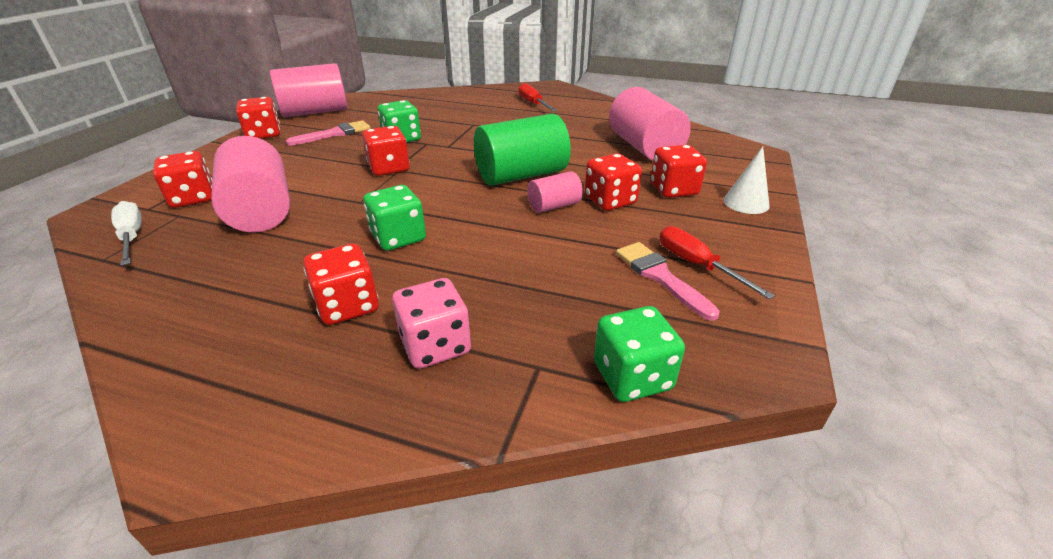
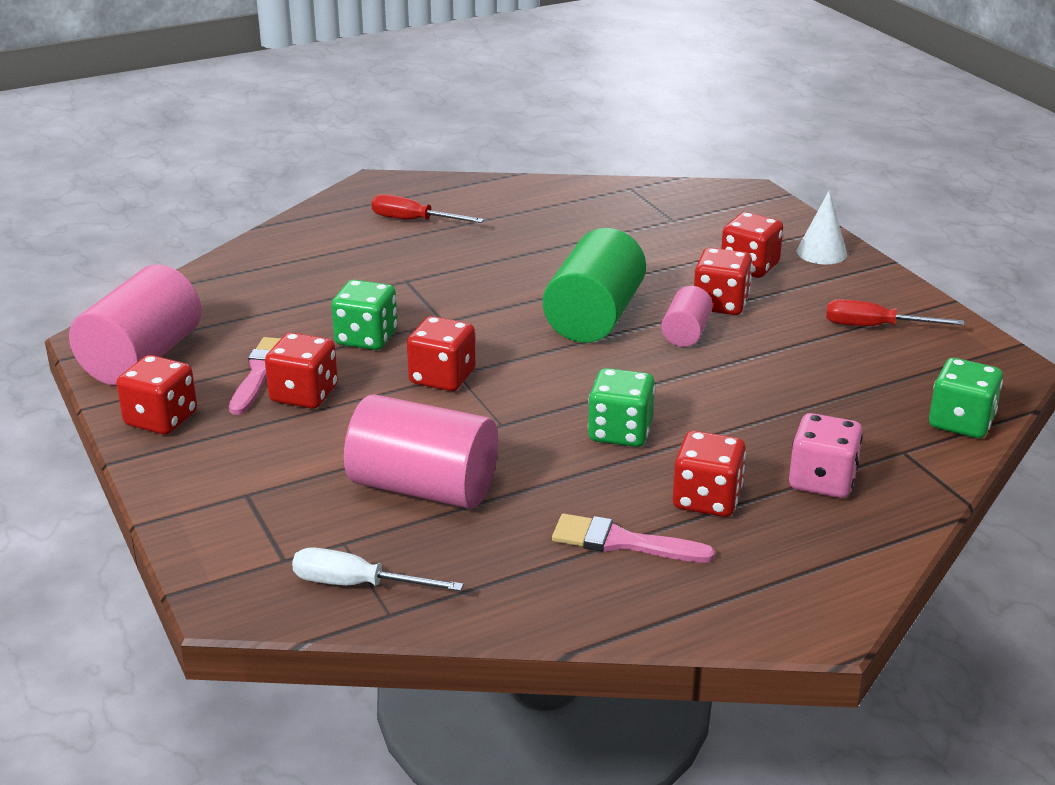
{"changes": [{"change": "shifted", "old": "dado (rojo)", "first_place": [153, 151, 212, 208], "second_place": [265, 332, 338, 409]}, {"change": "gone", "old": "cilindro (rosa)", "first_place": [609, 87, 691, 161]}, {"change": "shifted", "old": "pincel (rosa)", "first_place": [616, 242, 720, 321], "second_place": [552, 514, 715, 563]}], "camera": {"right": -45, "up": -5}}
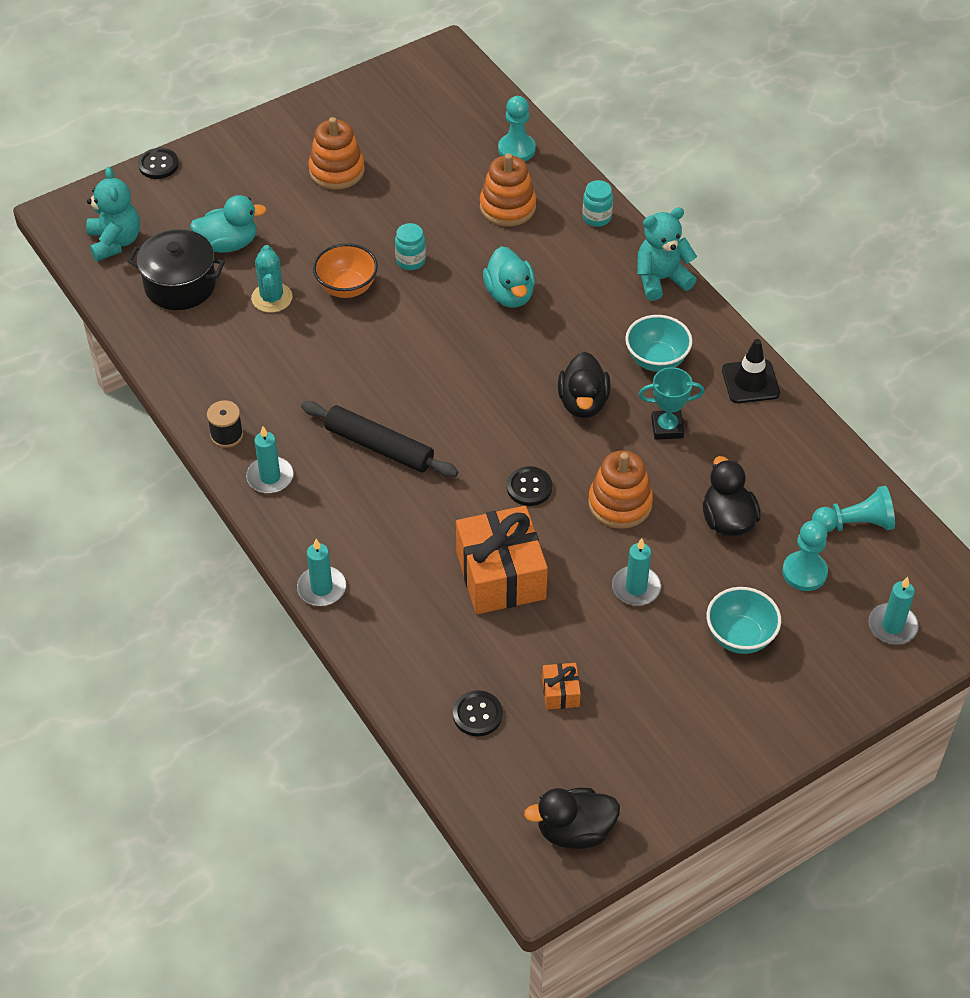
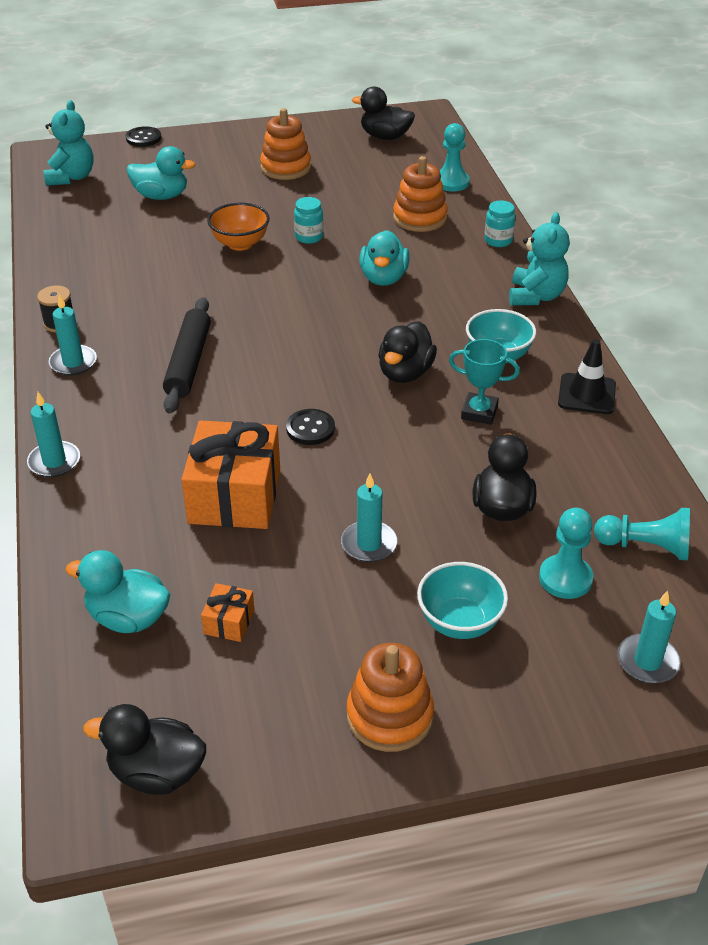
{"changes": [{"change": "gone", "old": "olla (negro)", "first_place": [128, 229, 225, 310]}, {"change": "gone", "old": "cactus (turquesa)", "first_place": [251, 245, 293, 313]}, {"change": "rotated", "old": "rodillo (negro)", "first_place": [301, 401, 458, 477], "second_place": [163, 297, 211, 414], "degrees": 45}, {"change": "swapped", "old": "botón (negro)", "new": "pato (turquesa)", "first_place": [453, 690, 503, 736], "second_place": [66, 550, 170, 633]}, {"change": "shifted", "old": "juguete apilable (naranja)", "first_place": [588, 450, 653, 529], "second_place": [347, 643, 434, 752]}, {"change": "rotated", "old": "osito (turquesa)", "first_place": [637, 207, 697, 301], "second_place": [509, 212, 569, 305], "degrees": 105}, {"change": "new", "new": "pato (negro)", "second_place": [352, 86, 415, 140]}], "camera": {"right": 20, "up": -10}}
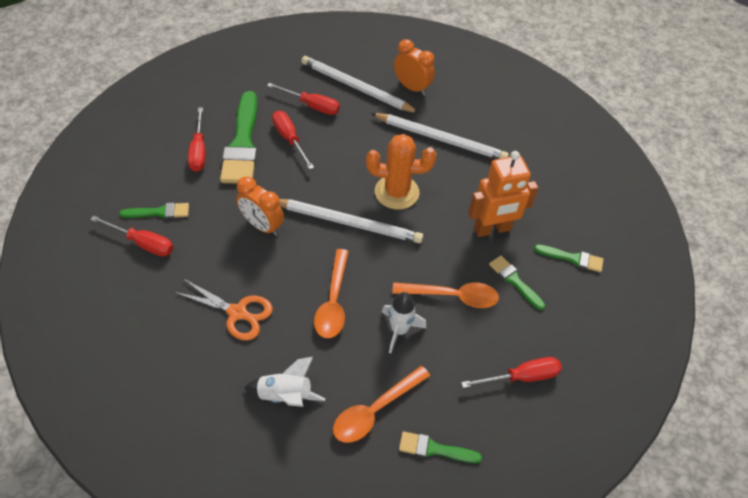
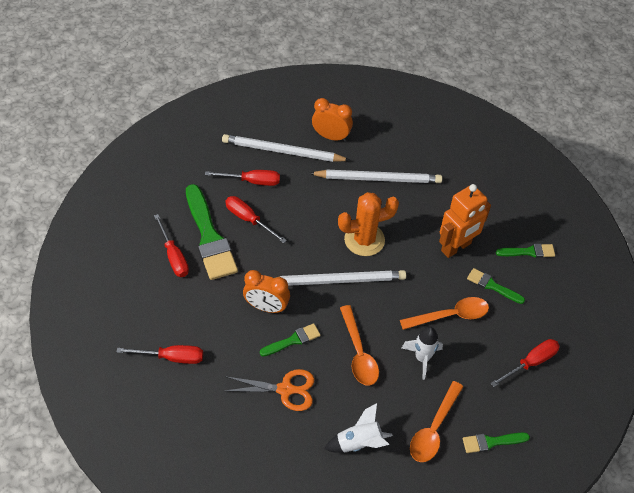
{"changes": [{"change": "shifted", "old": "pincel (verde)", "first_place": [119, 203, 189, 219], "second_place": [260, 323, 321, 356]}], "camera": {"right": -20, "up": 0}}
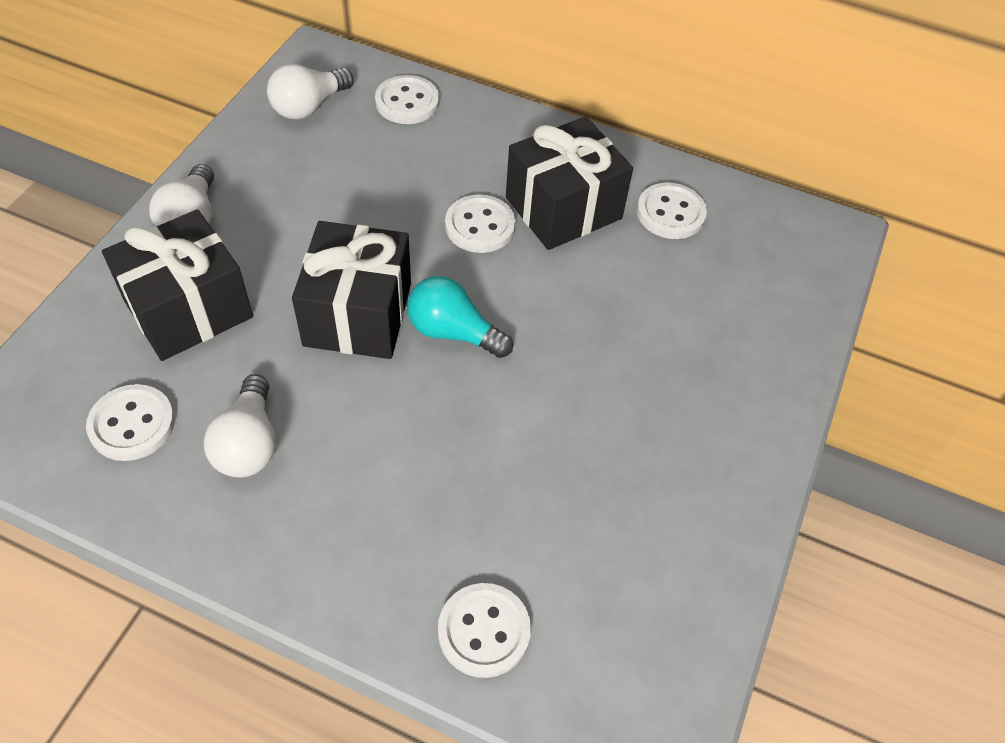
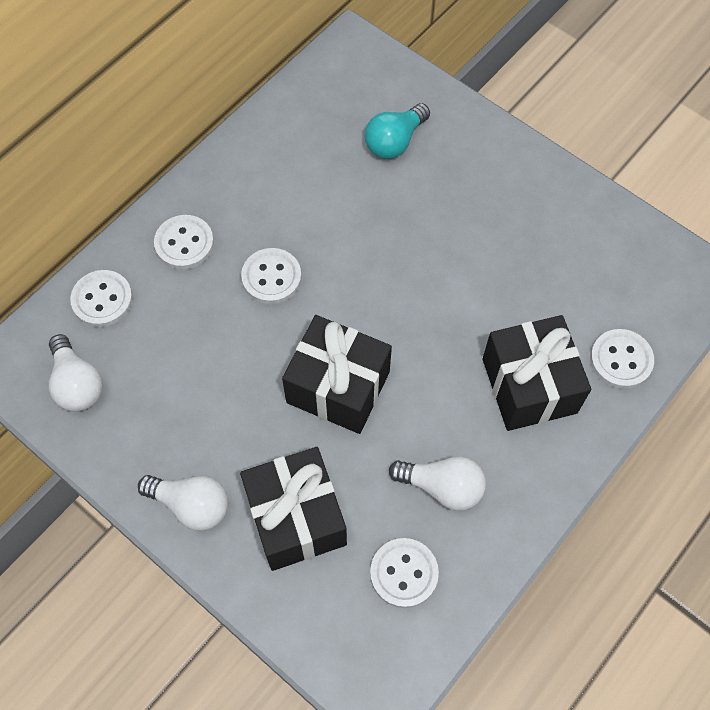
{"changes": [{"change": "shifted", "old": "bombilla (turquesa)", "first_place": [407, 276, 513, 358], "second_place": [365, 103, 430, 159]}, {"change": "shifted", "old": "regalo (negro)", "first_place": [506, 116, 633, 250], "second_place": [482, 315, 591, 431]}, {"change": "shifted", "old": "botón (blanco)", "first_place": [637, 183, 707, 239], "second_place": [154, 215, 214, 269]}], "camera": {"right": -70, "up": 10}}
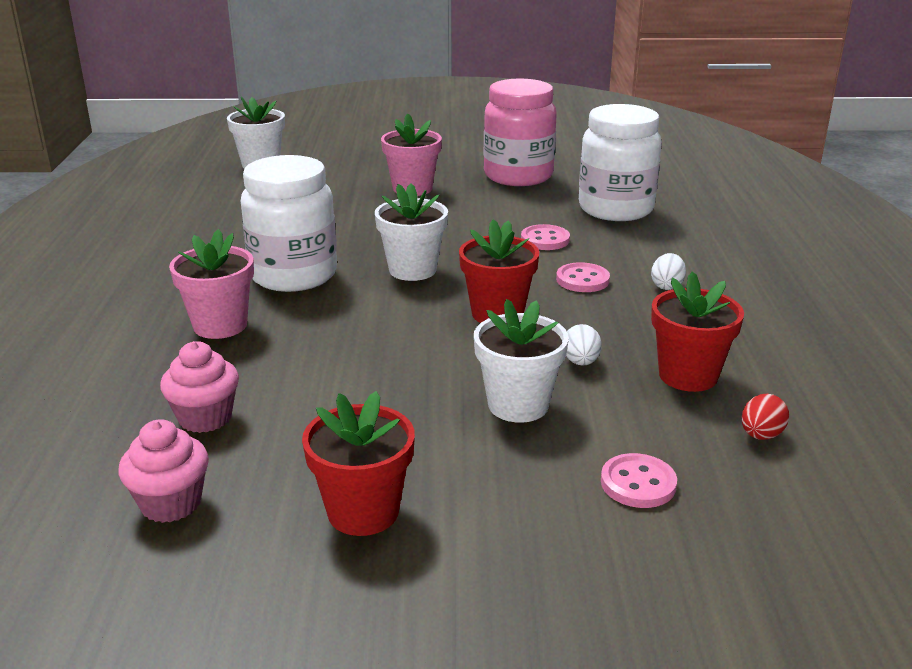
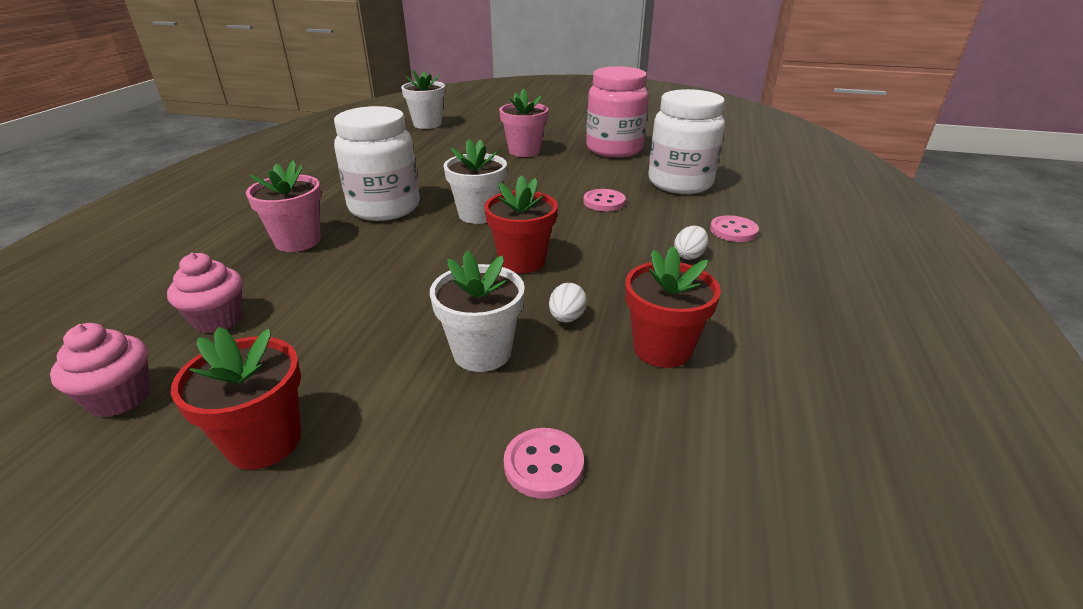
{"changes": [{"change": "shifted", "old": "botón (rosa)", "first_place": [556, 262, 610, 292], "second_place": [710, 215, 759, 242]}, {"change": "gone", "old": "huevo (rojo)", "first_place": [742, 394, 789, 440]}], "camera": {"right": 15, "up": 5}}
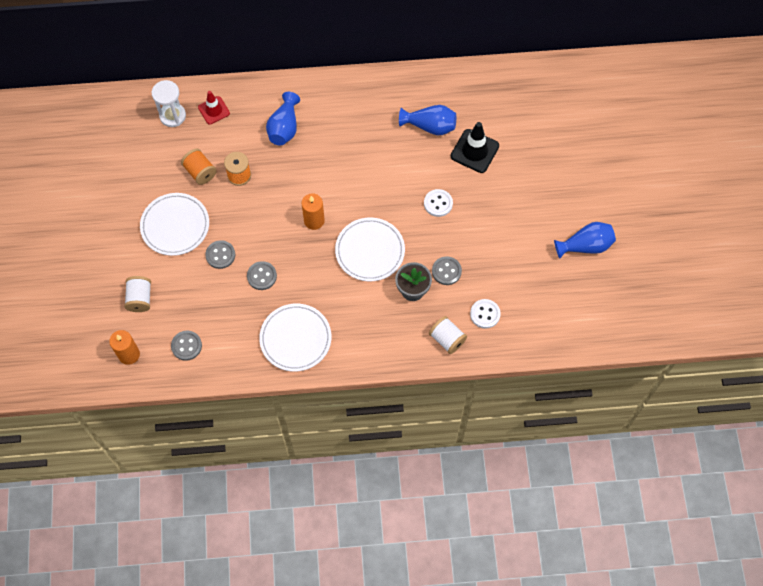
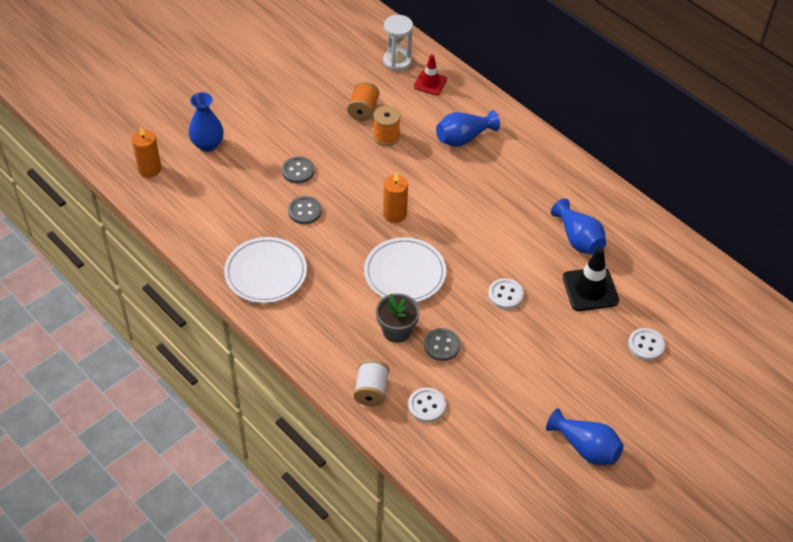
{"changes": [{"change": "swapped", "old": "carrete (blanco)", "new": "florero (azul)", "first_place": [124, 276, 151, 312], "second_place": [189, 92, 224, 152]}, {"change": "gone", "old": "plato (blanco)", "first_place": [140, 193, 209, 256]}, {"change": "gone", "old": "botón (gris)", "first_place": [171, 331, 202, 361]}, {"change": "new", "new": "botón (blanco)", "second_place": [628, 328, 665, 361]}], "camera": {"right": 50, "up": -15}}
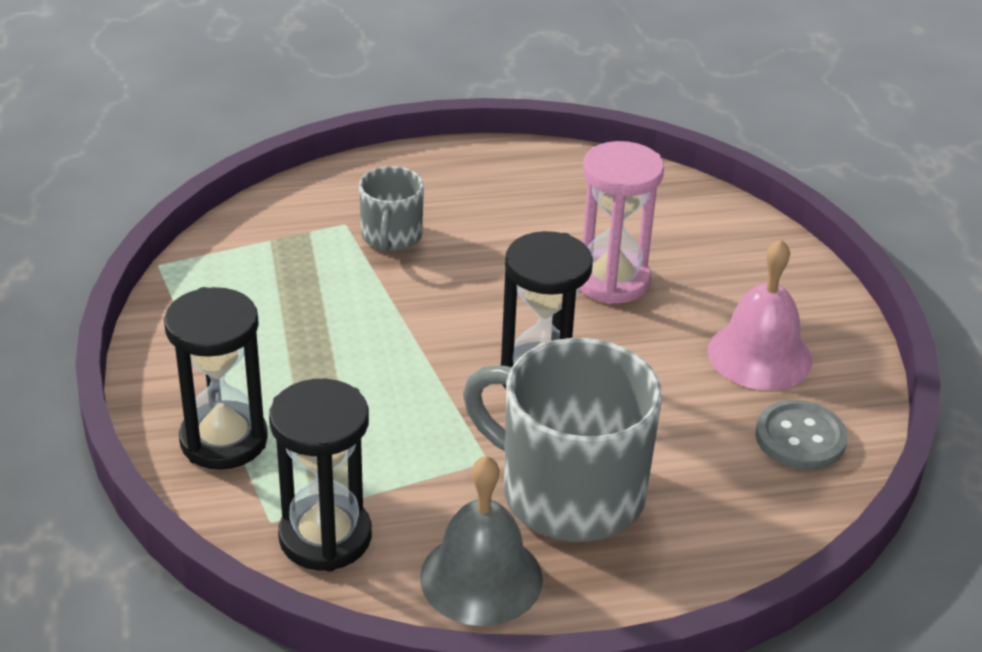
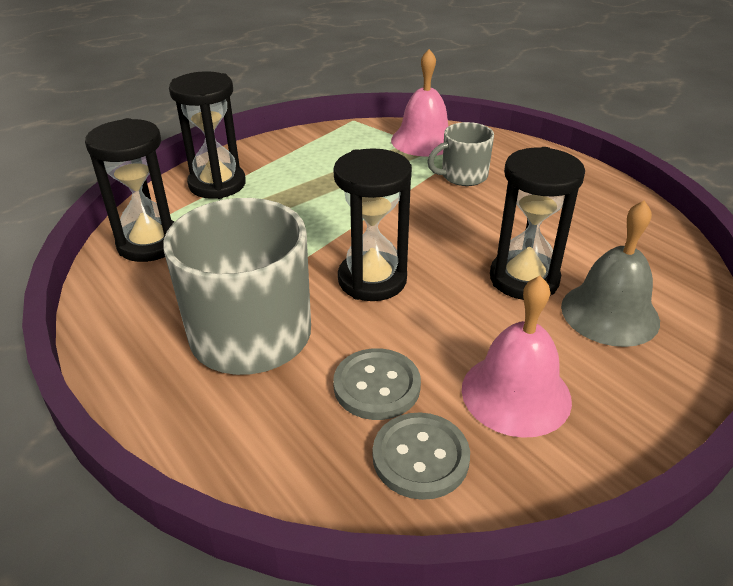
{"changes": [{"change": "shifted", "old": "campana (gris)", "first_place": [420, 455, 543, 626], "second_place": [561, 201, 660, 347]}, {"change": "repainted", "old": "reloj de arena (rosa)", "new": "reloj de arena (negro)", "first_place": [579, 141, 664, 304], "second_place": [490, 147, 585, 300]}, {"change": "new", "new": "botón (gris)", "second_place": [333, 348, 421, 420]}, {"change": "new", "new": "campana (rosa)", "second_place": [391, 49, 448, 156]}], "camera": {"right": 65, "up": 0}}
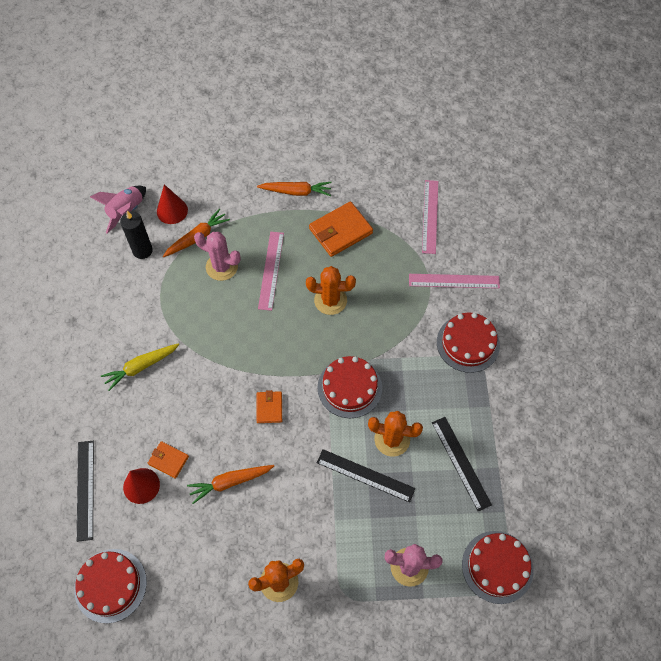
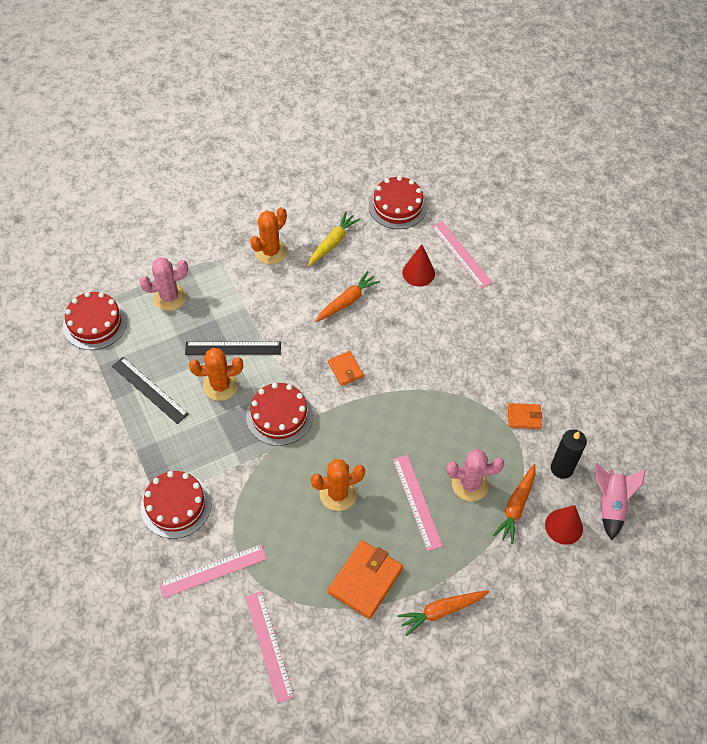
{"changes": [{"change": "repainted", "old": "regla (negro)", "new": "regla (rosa)", "first_place": [77, 441, 94, 542], "second_place": [431, 221, 493, 289]}, {"change": "shifted", "old": "zanahoria (amarillo)", "first_place": [100, 343, 180, 391], "second_place": [308, 211, 360, 266]}, {"change": "shifted", "old": "cartera (naranja)", "first_place": [148, 441, 189, 479], "second_place": [508, 403, 542, 429]}], "camera": {"right": 155, "up": -5}}
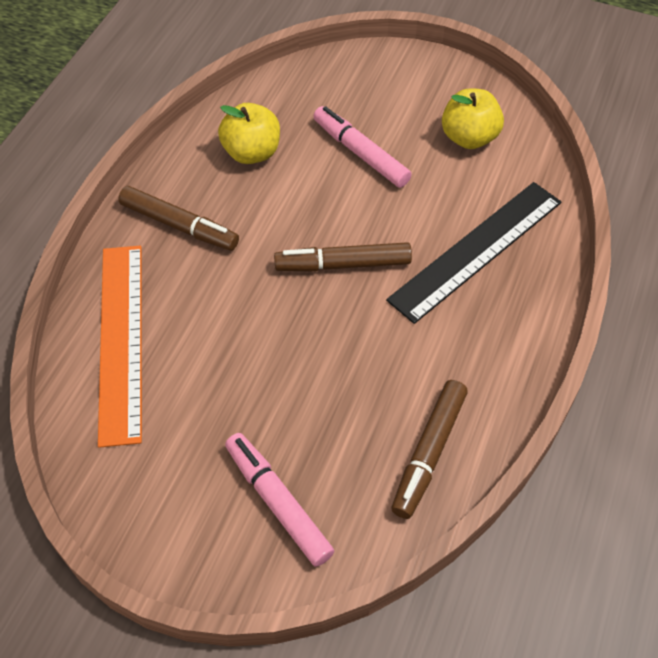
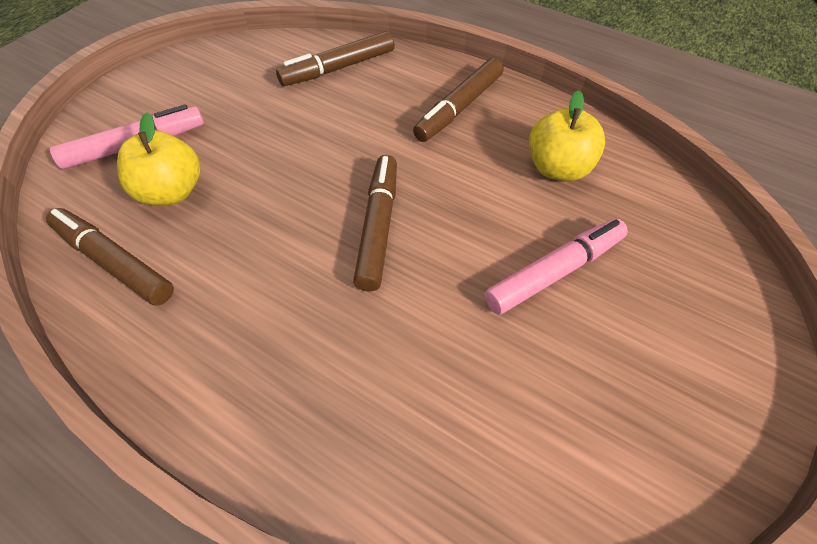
{"changes": [{"change": "swapped", "old": "regla (naranja)", "new": "rotulador (marrón)", "first_place": [98, 246, 142, 448], "second_place": [276, 31, 395, 86]}, {"change": "gone", "old": "regla (negro)", "first_place": [386, 182, 561, 324]}, {"change": "shifted", "old": "manzana (amarillo)", "first_place": [442, 88, 504, 149], "second_place": [117, 113, 200, 205]}], "camera": {"right": 100, "up": 0}}
